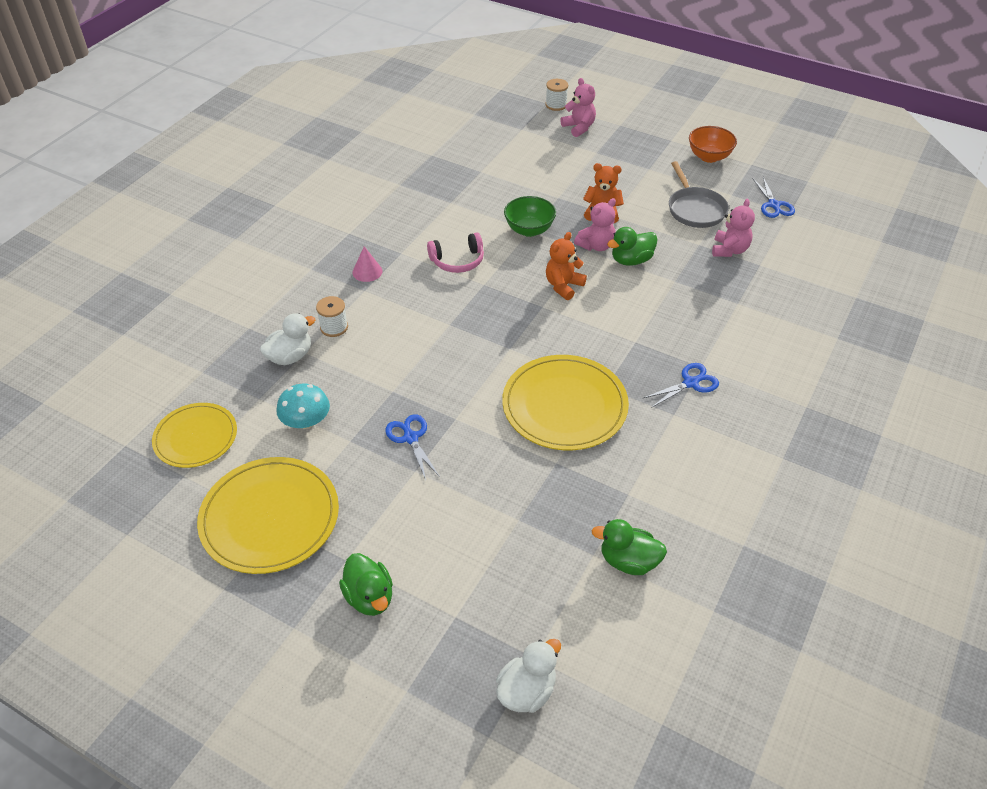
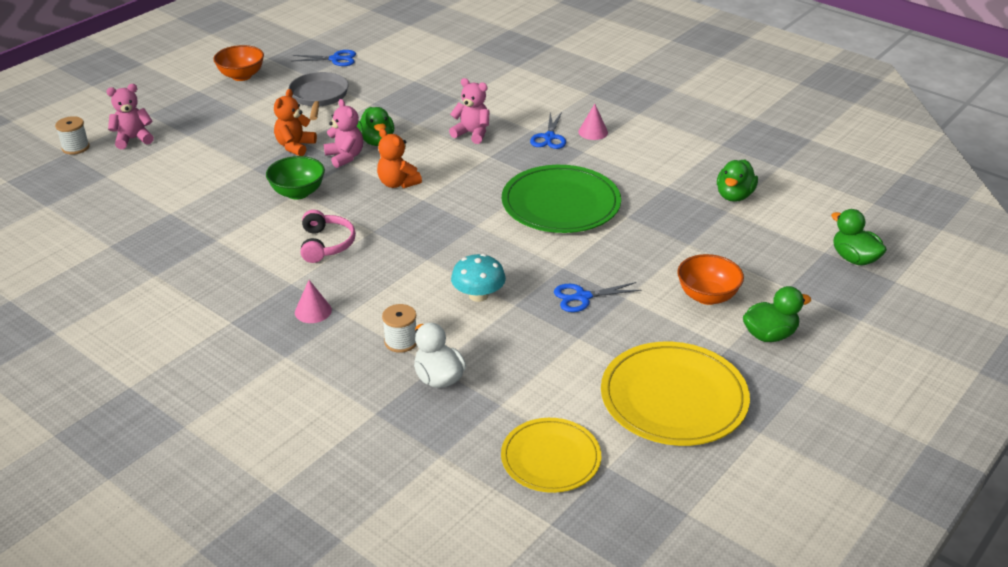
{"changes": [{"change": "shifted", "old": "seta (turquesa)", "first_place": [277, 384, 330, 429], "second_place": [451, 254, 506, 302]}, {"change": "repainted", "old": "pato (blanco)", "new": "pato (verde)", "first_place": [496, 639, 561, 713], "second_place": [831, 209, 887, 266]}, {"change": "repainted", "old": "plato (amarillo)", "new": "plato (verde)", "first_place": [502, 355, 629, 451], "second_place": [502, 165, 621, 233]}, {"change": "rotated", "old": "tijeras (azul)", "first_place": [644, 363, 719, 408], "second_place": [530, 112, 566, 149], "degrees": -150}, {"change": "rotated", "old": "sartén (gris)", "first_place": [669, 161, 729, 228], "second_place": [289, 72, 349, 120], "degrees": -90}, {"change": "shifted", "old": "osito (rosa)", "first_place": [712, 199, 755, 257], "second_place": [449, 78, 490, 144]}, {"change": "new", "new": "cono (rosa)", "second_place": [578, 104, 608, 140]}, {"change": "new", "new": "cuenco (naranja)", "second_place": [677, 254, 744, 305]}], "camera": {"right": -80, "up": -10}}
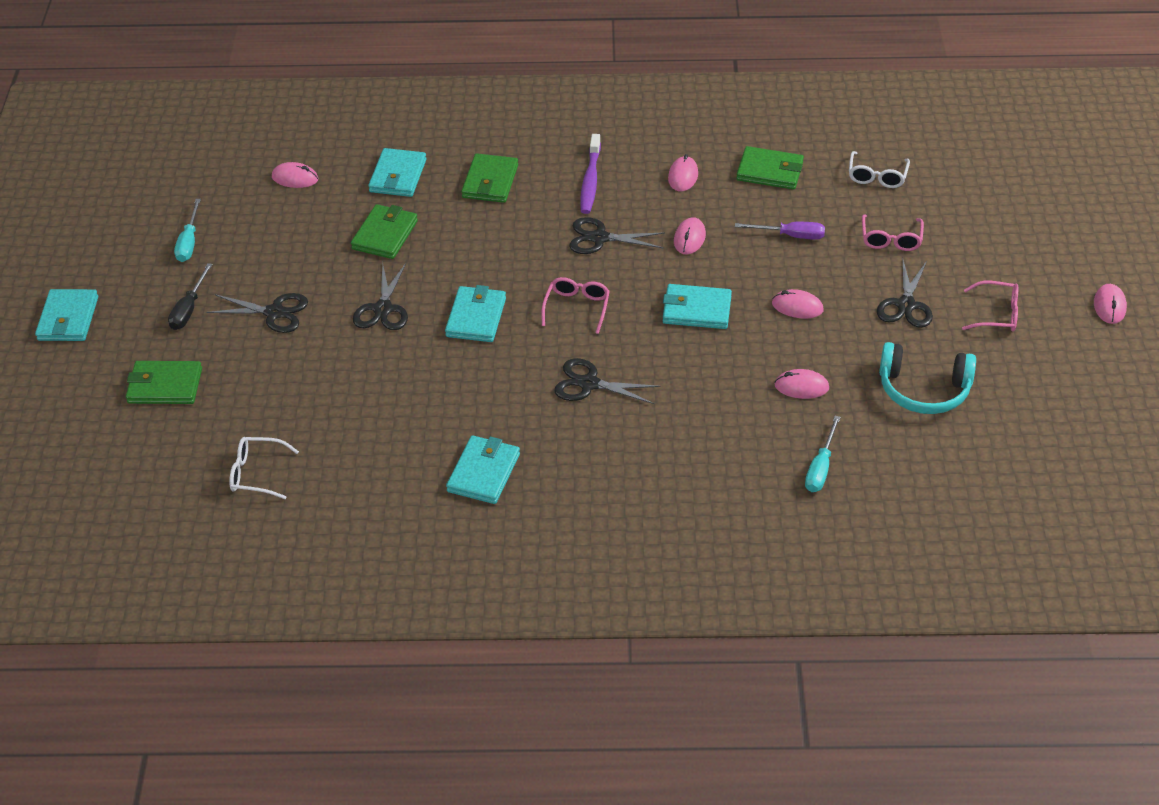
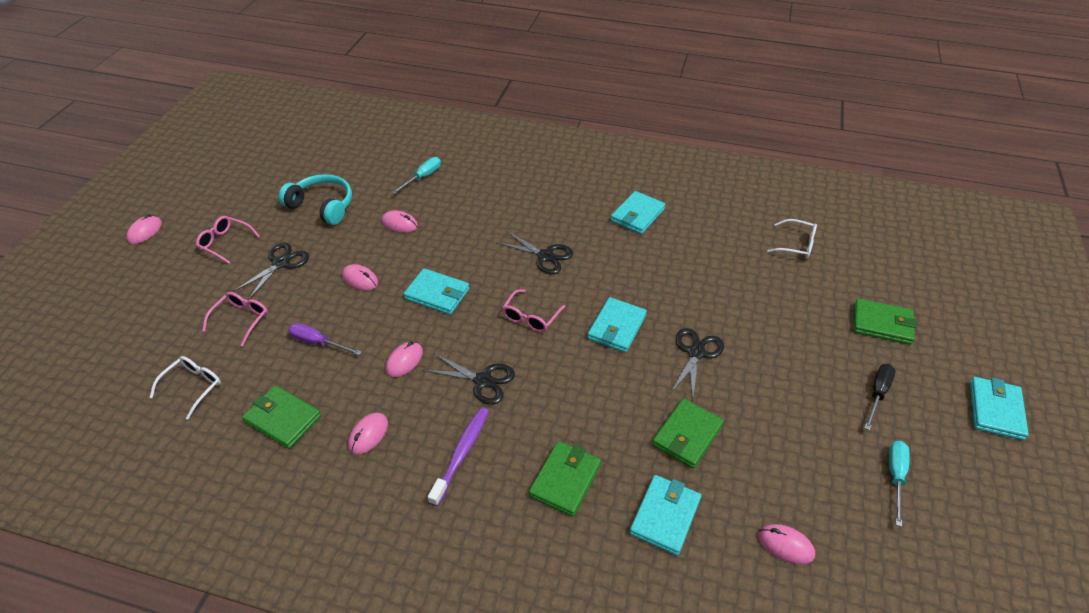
{"changes": [{"change": "gone", "old": "tijeras (negro)", "first_place": [206, 293, 308, 333]}], "camera": {"right": -165, "up": 0}}
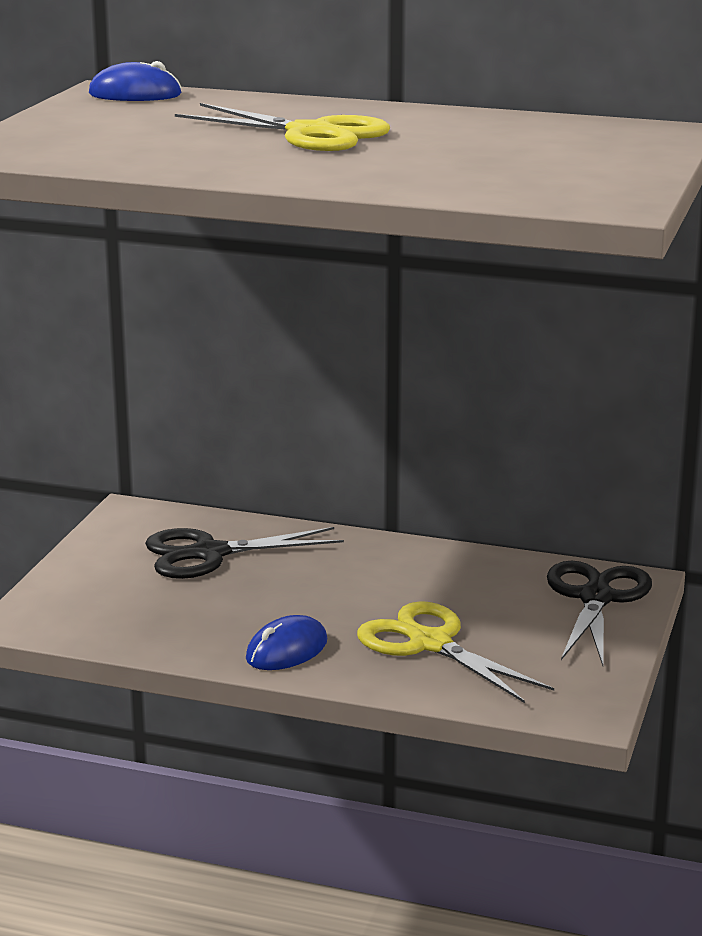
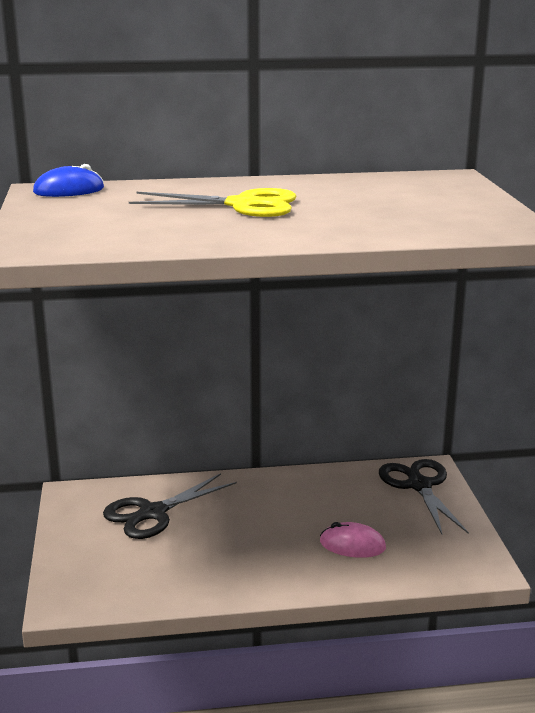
{"changes": [{"change": "gone", "old": "ratón (azul)", "first_place": [246, 615, 327, 670]}, {"change": "swapped", "old": "tijeras (amarillo)", "new": "ratón (rosa)", "first_place": [357, 601, 554, 703], "second_place": [320, 522, 386, 558]}], "camera": {"right": -25, "up": 0}}
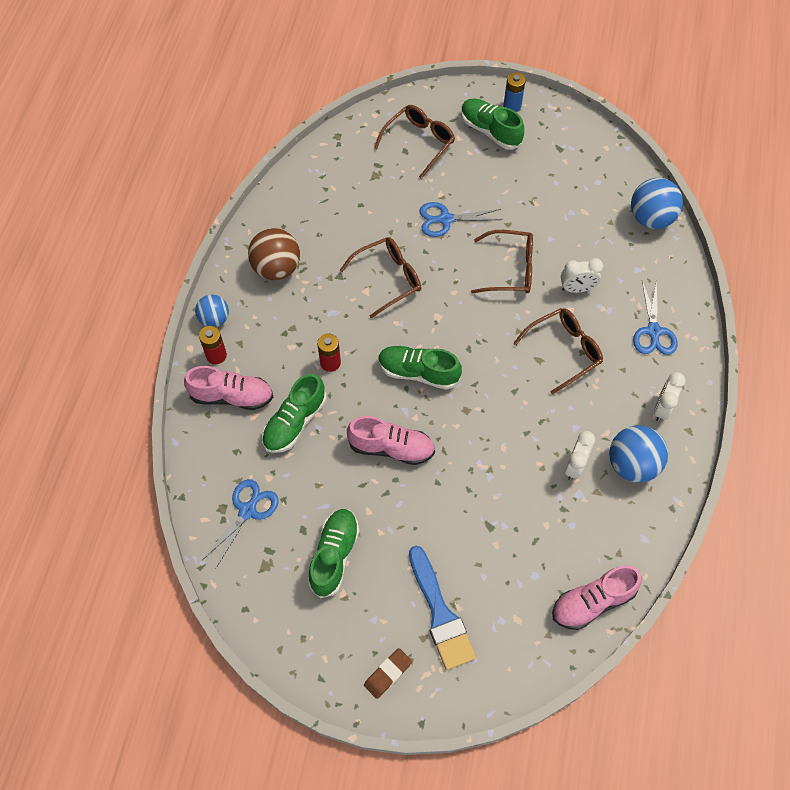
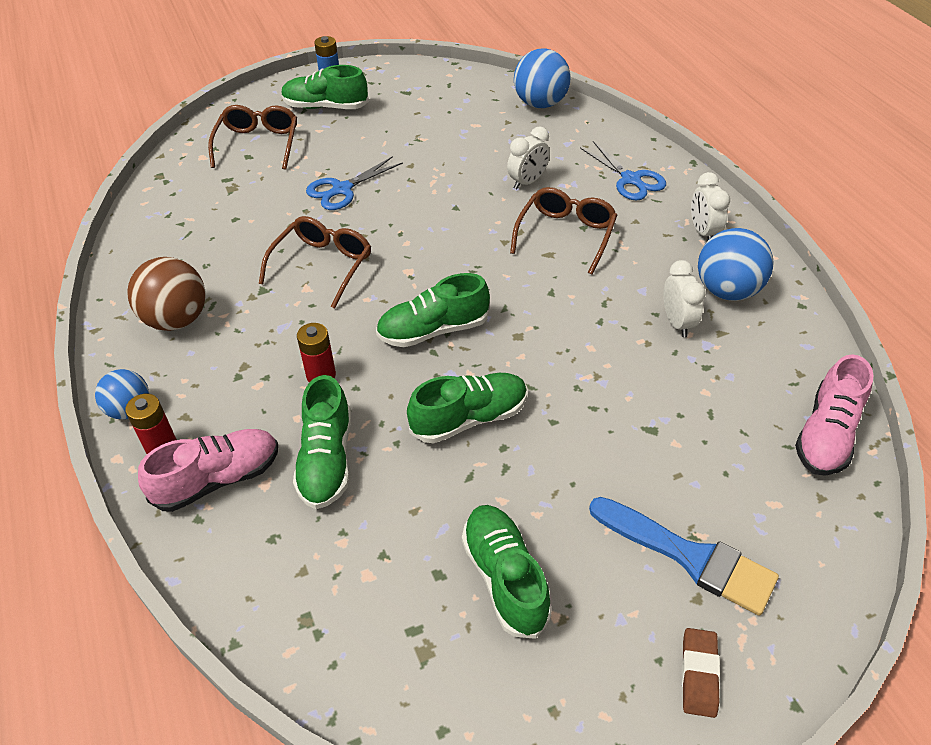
{"changes": [{"change": "gone", "old": "tijeras (azul)", "first_place": [202, 479, 279, 568]}, {"change": "repainted", "old": "zapato (rosa)", "new": "zapato (verde)", "first_place": [347, 416, 435, 465], "second_place": [407, 373, 527, 443]}, {"change": "gone", "old": "gafas (marrón)", "first_place": [471, 230, 533, 293]}], "camera": {"right": -35, "up": -15}}
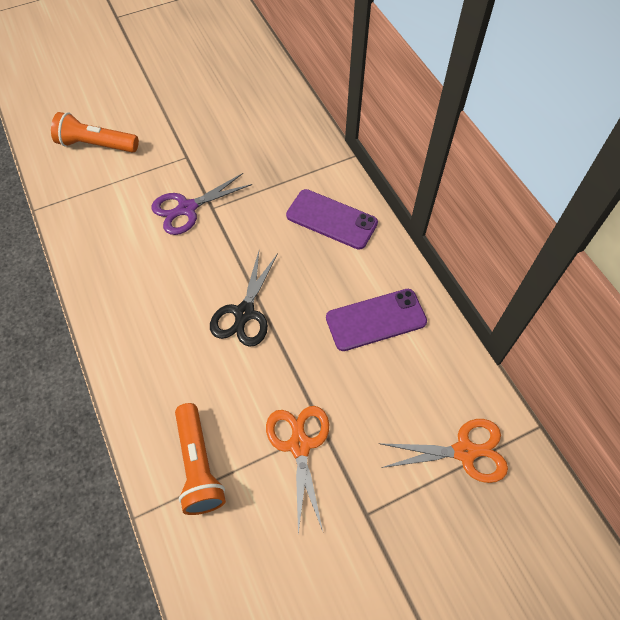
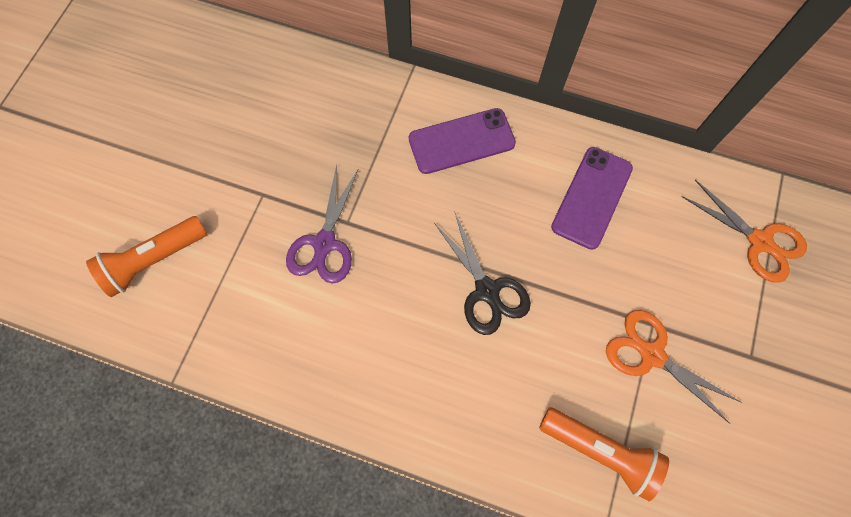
{"changes": [{"change": "rotated", "old": "tijeras (naranja)", "first_place": [379, 419, 508, 483], "second_place": [682, 180, 807, 283], "degrees": 90}], "camera": {"right": -45, "up": 10}}
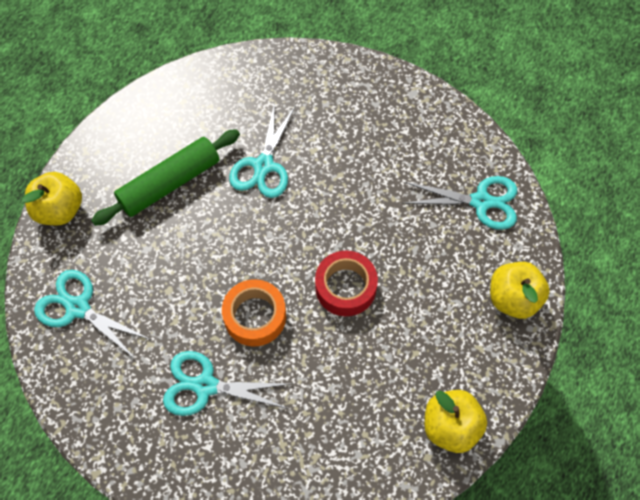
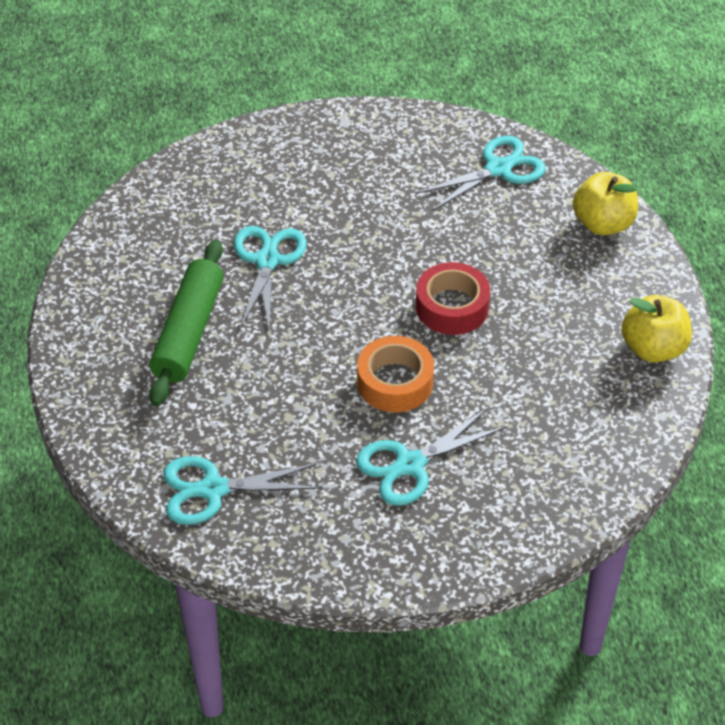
{"changes": [{"change": "gone", "old": "manzana (amarillo)", "first_place": [22, 172, 82, 225]}, {"change": "rotated", "old": "tijeras (turquesa)", "first_place": [229, 102, 296, 198], "second_place": [234, 226, 307, 332], "degrees": -150}], "camera": {"right": -40, "up": -15}}
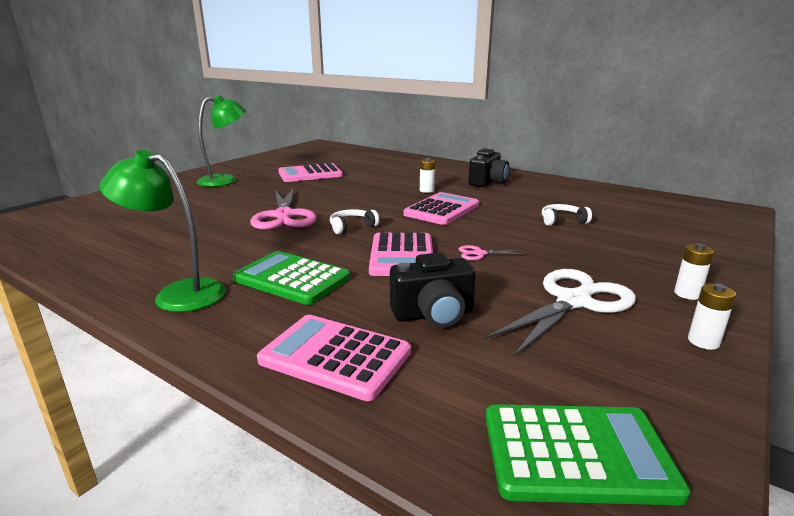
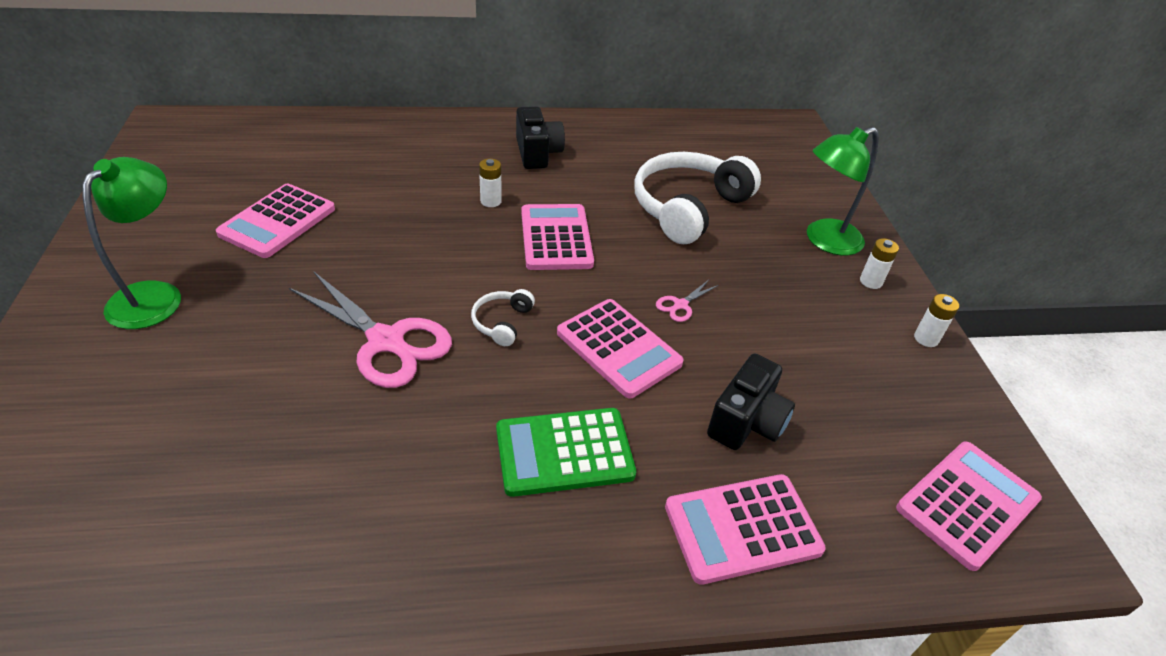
{"changes": [{"change": "shifted", "old": "lámpara (verde)", "first_place": [100, 150, 226, 312], "second_place": [807, 127, 879, 255]}, {"change": "gone", "old": "tijeras (blanco)", "first_place": [484, 269, 636, 357]}, {"change": "repainted", "old": "calculadora (verde)", "new": "calculadora (rosa)", "first_place": [486, 404, 691, 505], "second_place": [896, 441, 1042, 571]}, {"change": "scaled", "old": "auriculares (blanco)", "first_place": [542, 204, 592, 226], "second_place": [635, 152, 761, 244], "factor": 2.29}], "camera": {"right": -45, "up": 20}}
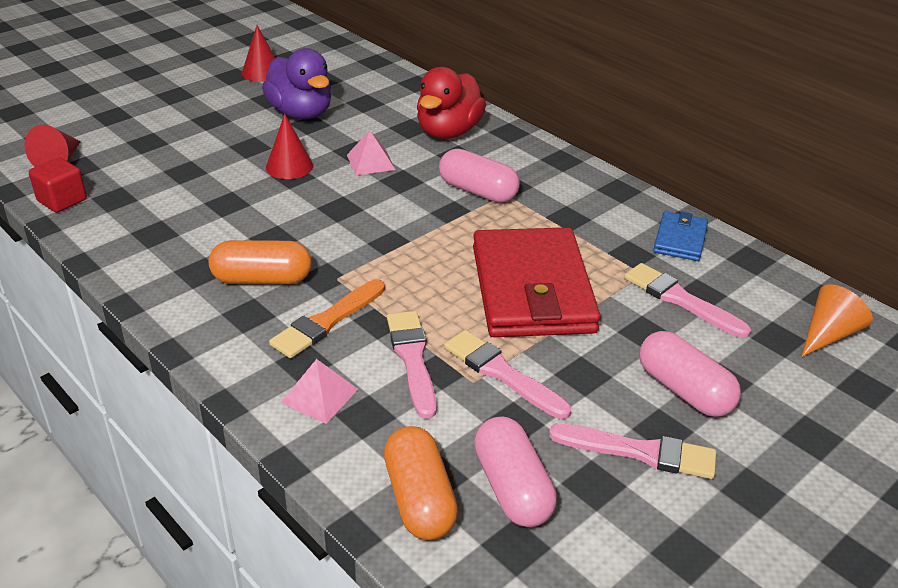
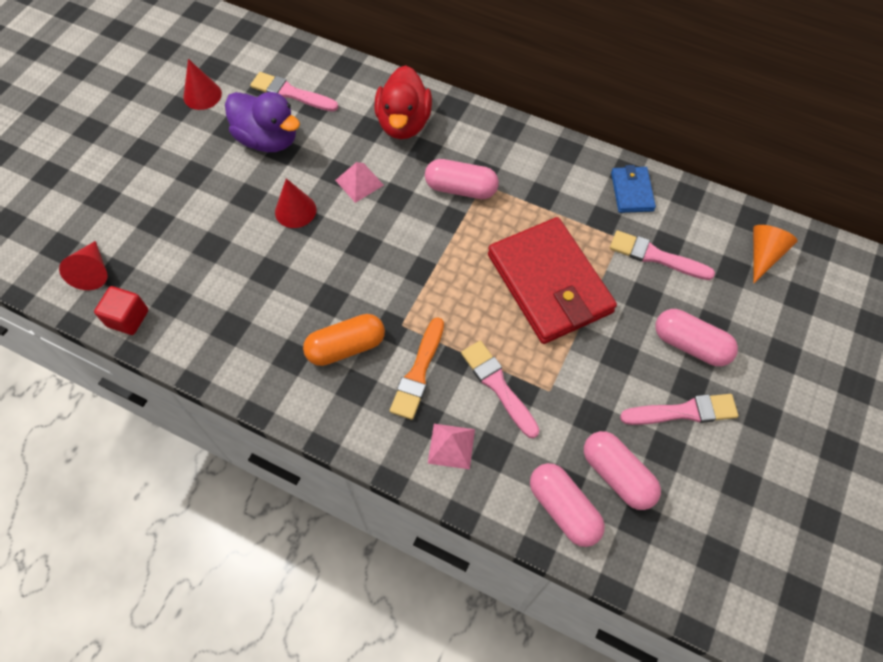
{"changes": [{"change": "repainted", "old": "cápsula (naranja)", "new": "cápsula (rosa)", "first_place": [384, 426, 458, 540], "second_place": [530, 463, 605, 547]}, {"change": "shifted", "old": "pincel (rosa)", "first_place": [444, 330, 571, 419], "second_place": [250, 72, 338, 112]}], "camera": {"right": -20, "up": 25}}
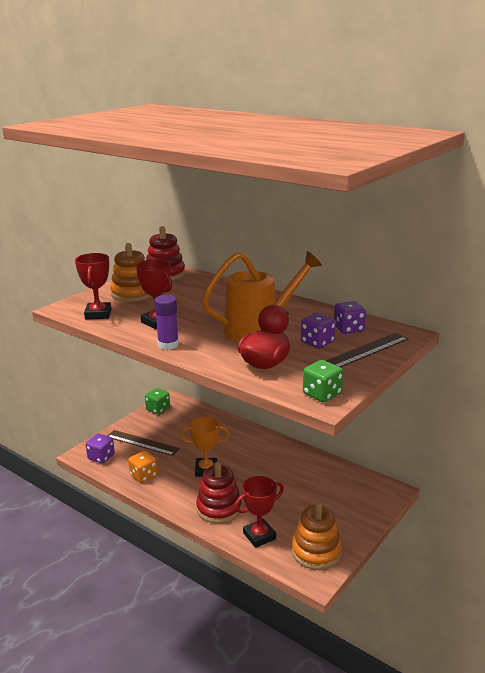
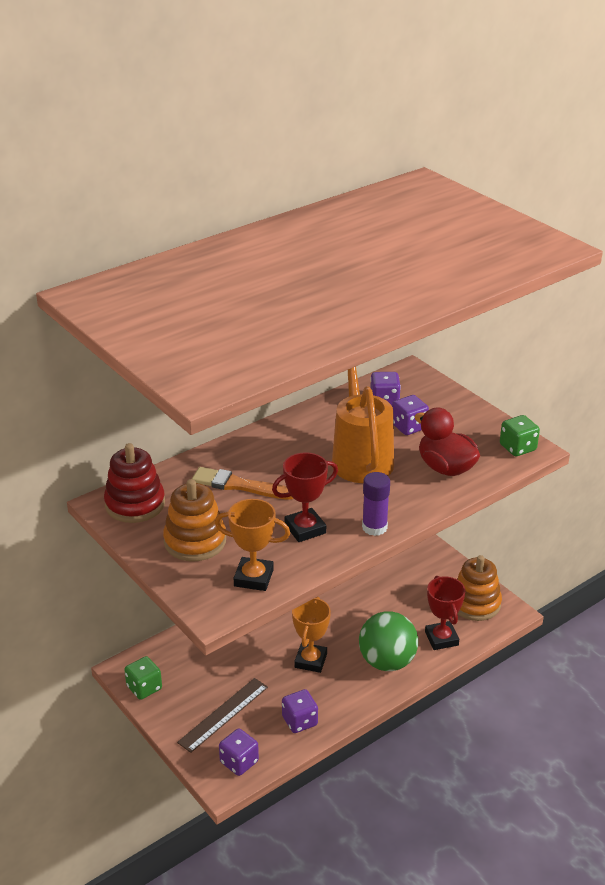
{"changes": [{"change": "repainted", "old": "trofeo (rojo)", "new": "trofeo (naranja)", "first_place": [75, 253, 112, 319], "second_place": [215, 499, 290, 591]}, {"change": "repainted", "old": "dado (naranja)", "new": "dado (morado)", "first_place": [128, 451, 158, 483], "second_place": [282, 689, 318, 733]}, {"change": "swapped", "old": "juguete apilable (rojo)", "new": "pelota (verde)", "first_place": [196, 462, 242, 524], "second_place": [359, 611, 418, 671]}, {"change": "gone", "old": "regla (marrón)", "first_place": [326, 333, 409, 367]}, {"change": "new", "new": "pincel (naranja)", "second_place": [192, 467, 294, 500]}], "camera": {"right": -75, "up": 10}}
